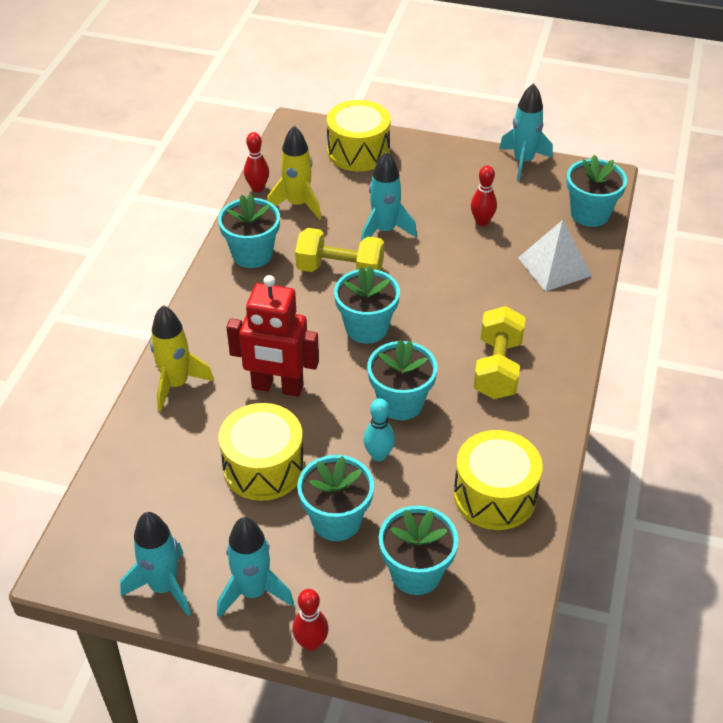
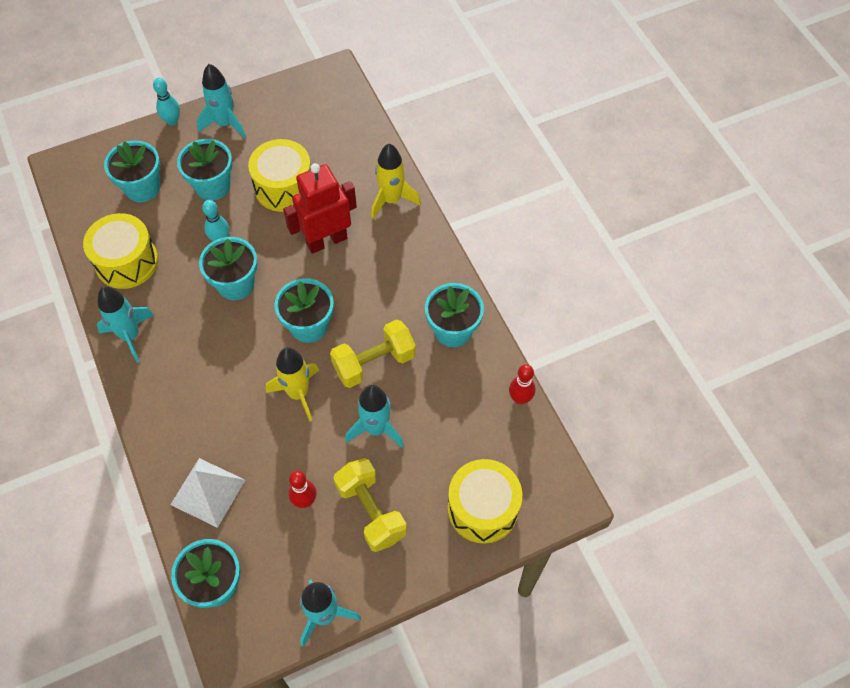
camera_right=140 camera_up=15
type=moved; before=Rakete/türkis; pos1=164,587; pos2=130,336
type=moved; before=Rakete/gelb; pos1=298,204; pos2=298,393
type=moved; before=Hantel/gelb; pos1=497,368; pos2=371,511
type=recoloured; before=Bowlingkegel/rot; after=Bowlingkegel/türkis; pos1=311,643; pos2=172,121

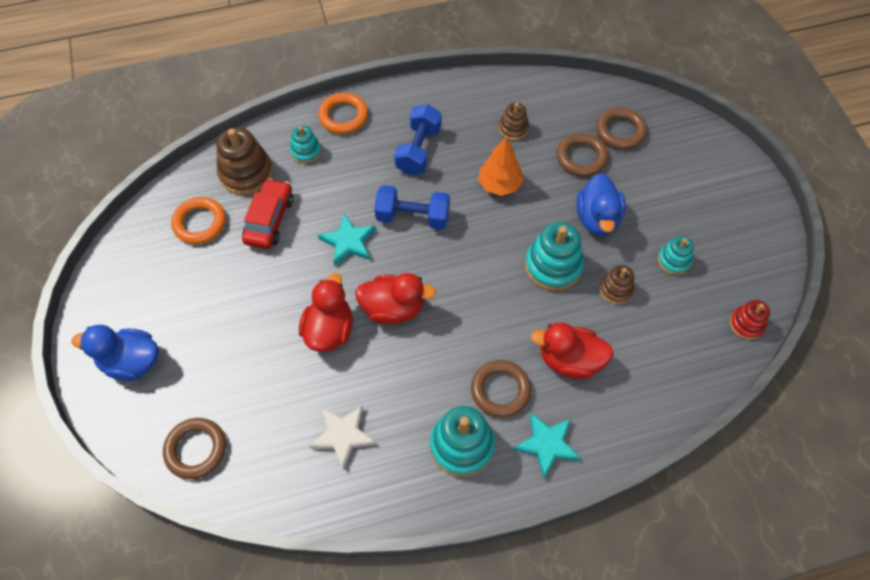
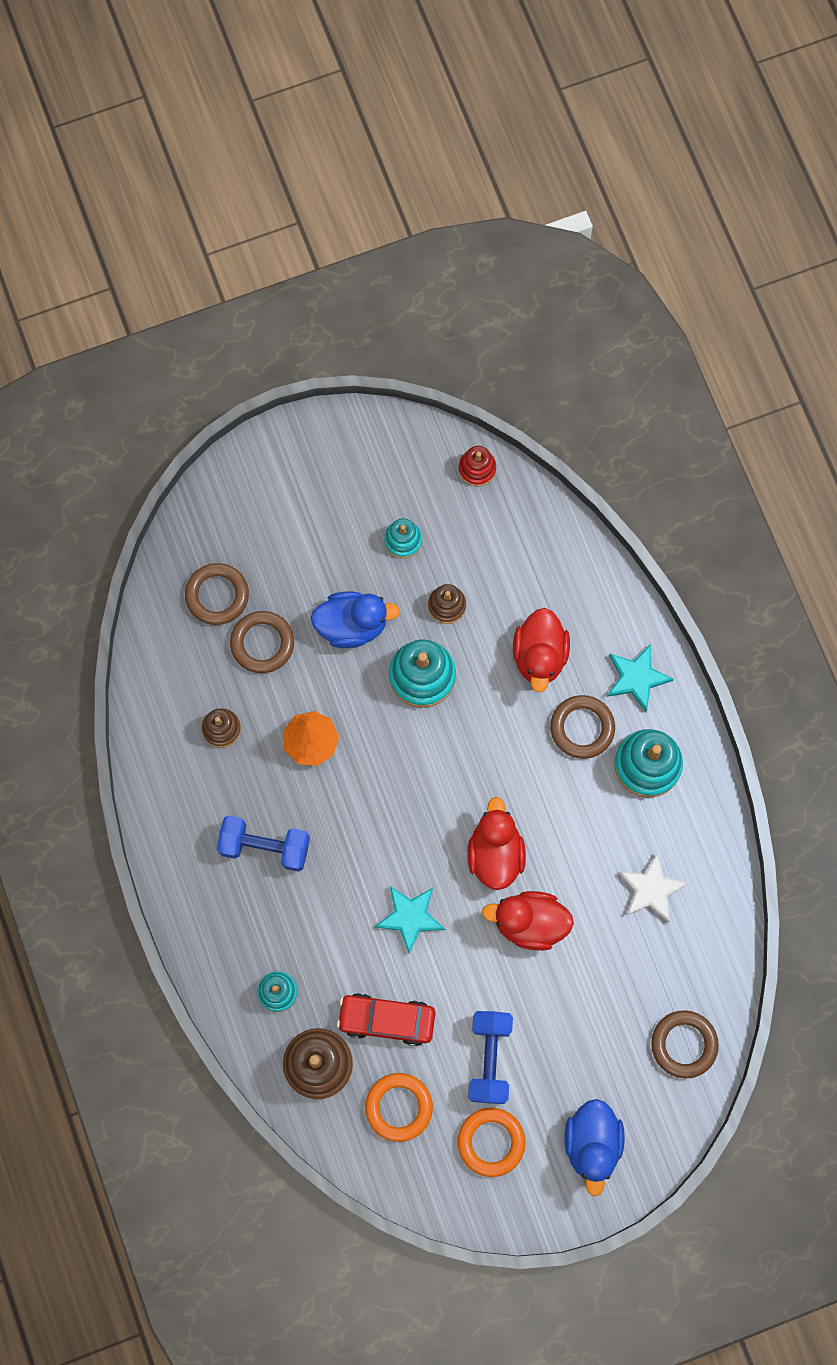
camera_right=-95 camera_up=15
type=moved; before=Ring/orange; pos1=343,116; pos2=491,1142
type=moved; before=Hantel/blau; pos1=413,217; pos2=489,1058

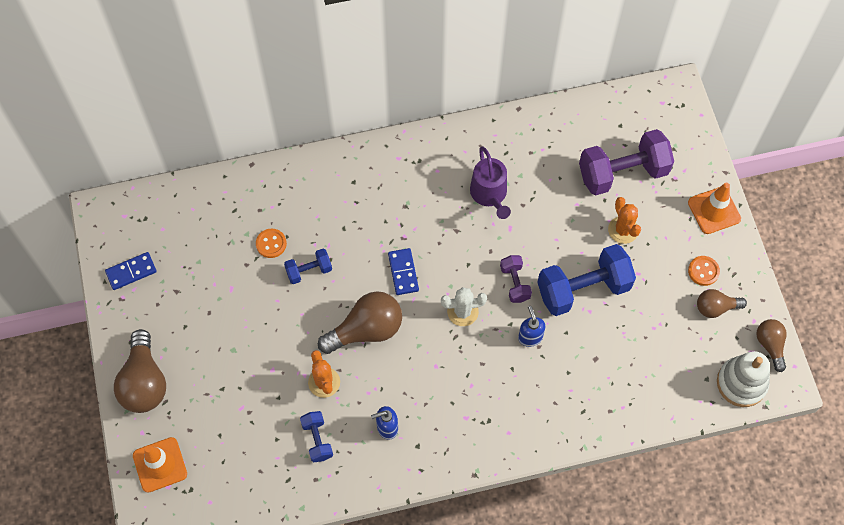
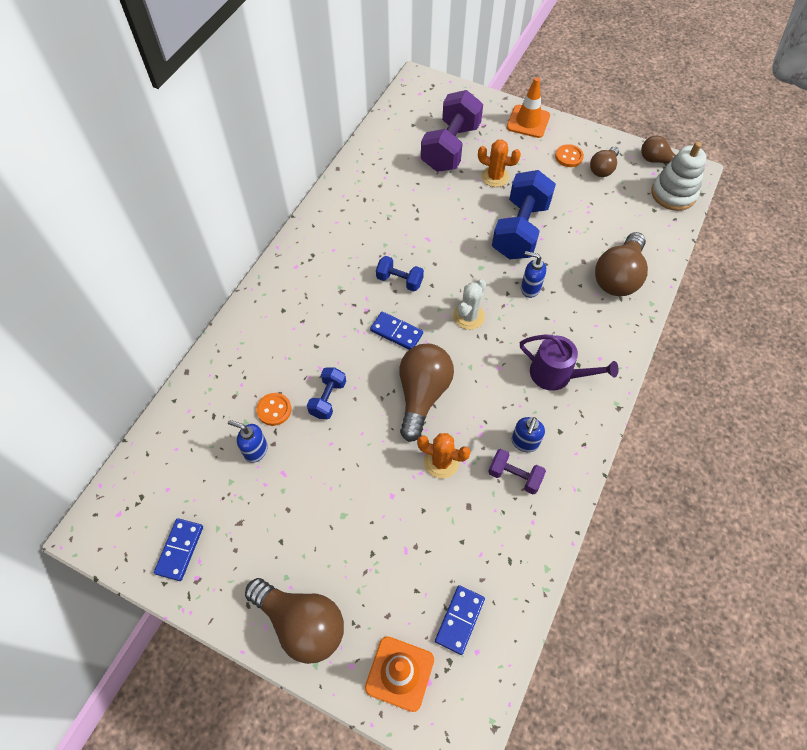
camera_right=-50 camera_up=-5
type=added; after=Seifenspender/blau; pos2=255,450
type=added; after=Dominostein/blau; pos2=459,620
type=added; after=Glühbirne/braun; pos2=618,277
type=moved; before=Hantel/blau; pos1=317,440; pos2=399,280
type=moved; before=Gießkanne/lila; pos1=489,194; pos2=556,374
type=moved; before=Hantel/lila; pos1=515,283; pos2=514,476

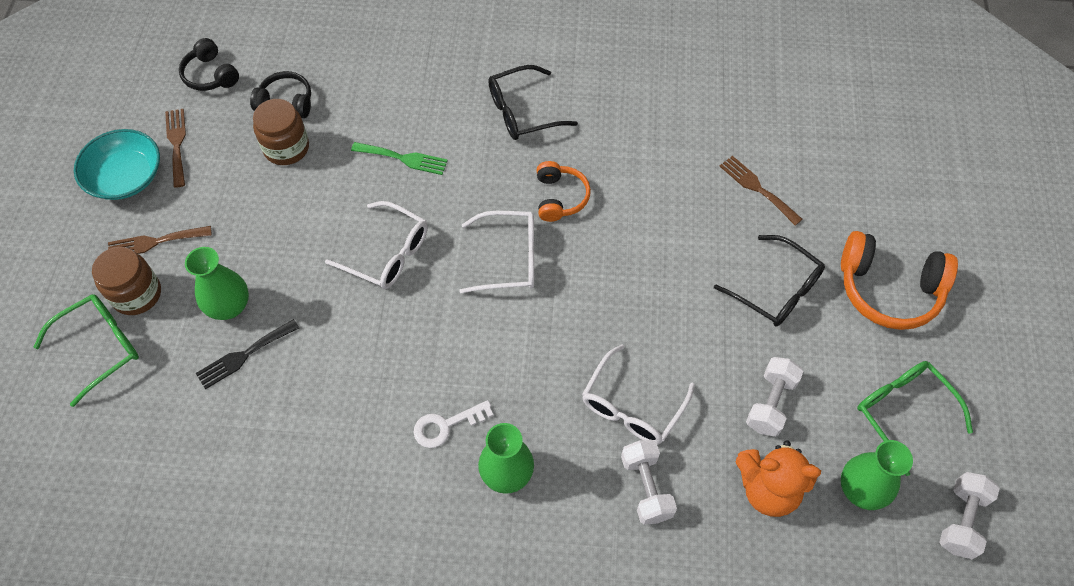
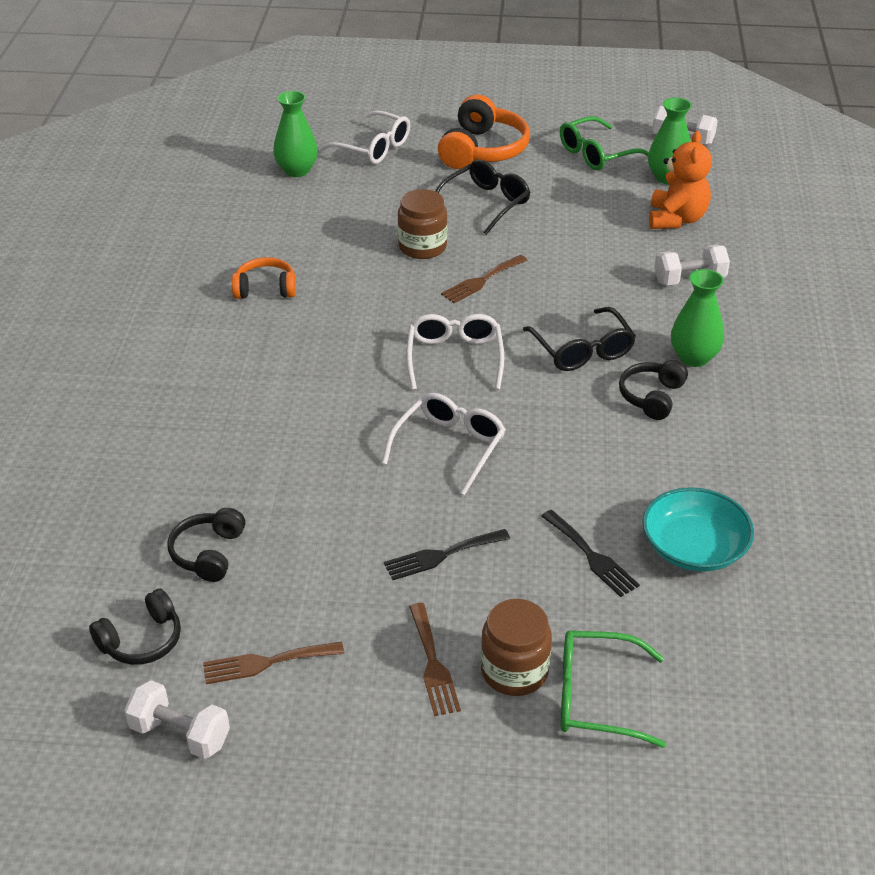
camera_right=-90 camera_up=-20
type=removed; before=Gabel/grün; pos1=403,158
type=added; after=Gabel/schwarz; pos2=441,555
type=moved; before=Schüssel/türkis; pos1=125,176; pos2=694,548
type=moved; before=Vase/grün; pos1=229,306; pos2=297,170
type=moved; before=Einmachglas/braun; pos1=286,148; pos2=422,247
type=moved; before=Brille/schwarz; pos1=522,112; pos2=582,350
type=moved; before=Kopfhörer/orange; pos1=560,197; pos2=265,289
type=moved; before=Brille/weiß; pos1=632,406; pos2=373,148
type=moved; before=Gabel/braun; pos1=757,188; pos2=482,281
type=moved; before=Hantel/weiß; pos1=770,403; pos2=180,734
type=replaced; before=Schlüssel/weiß; after=Kopfhörer/schwarz; pos1=446,425; pos2=652,397
type=turned; before=Brille/grün; pos1=100,347; pos2=596,697; turn=-45

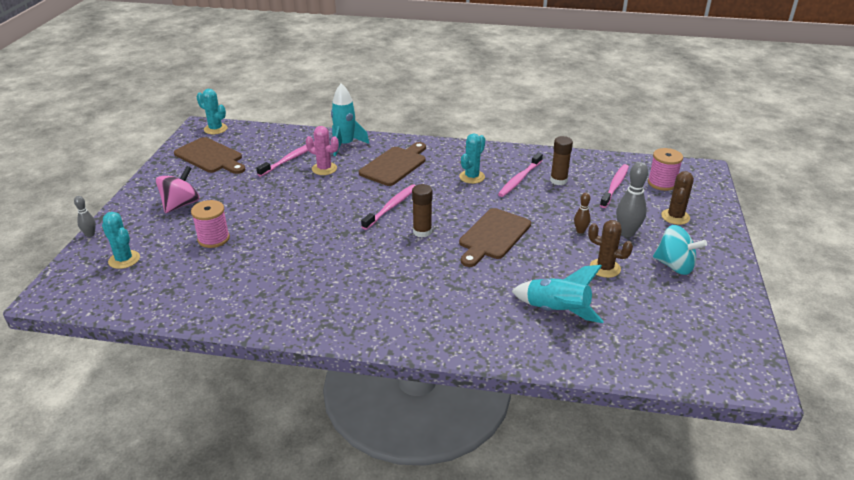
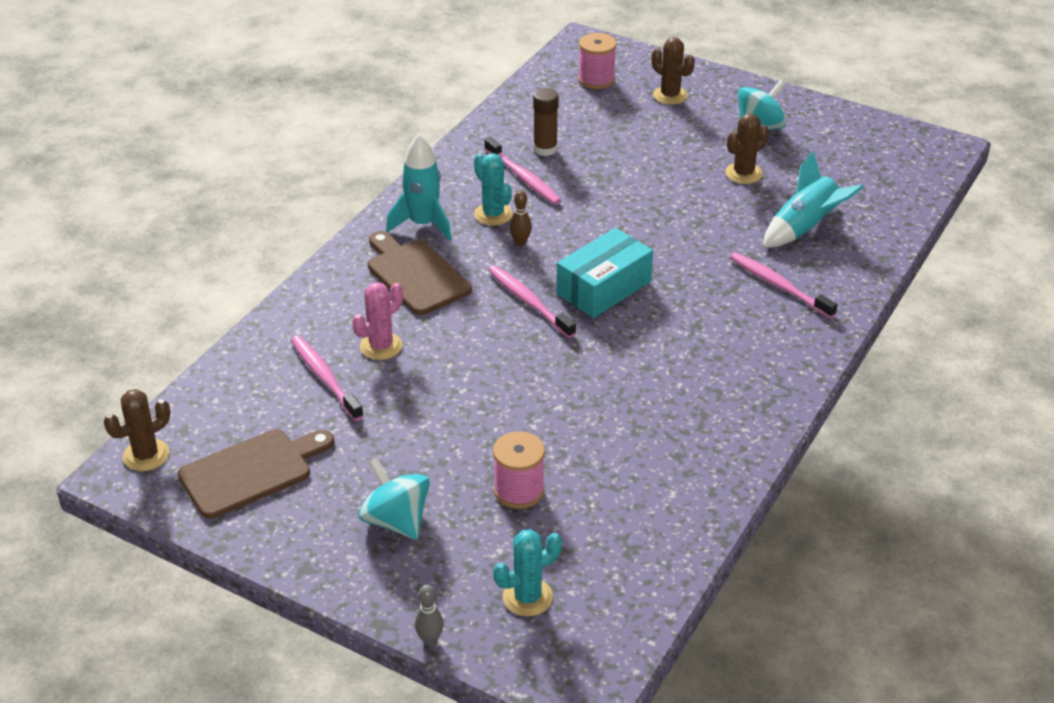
camera_right=-70 camera_up=5
type=removed; before=Schneidebrett/braun; pos1=493,236
type=removed; before=Bowlingkegel/grau; pos1=627,233
type=moved; before=Rakete/türkis; pos1=345,145; pos2=423,224
type=moved; before=Bowlingkegel/braun; pos1=580,231; pos2=520,242
type=moved; before=Zahnbürste/rosa; pos1=615,186; pos2=779,285
type=replaced; before=Klebestift/braun; after=Schachtel/türkis; pos1=422,231; pos2=603,288
type=recoloured; before=Kreisel/rosa; after=Kreisel/türkis; pos1=181,204; pos2=396,521
type=recoloured; before=Kaktus/türkis; after=Kaktus/braun; pos1=215,129; pos2=146,455

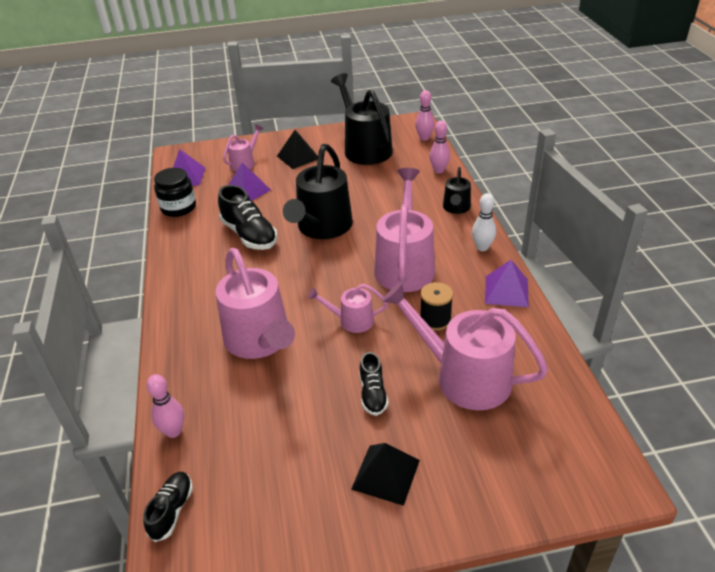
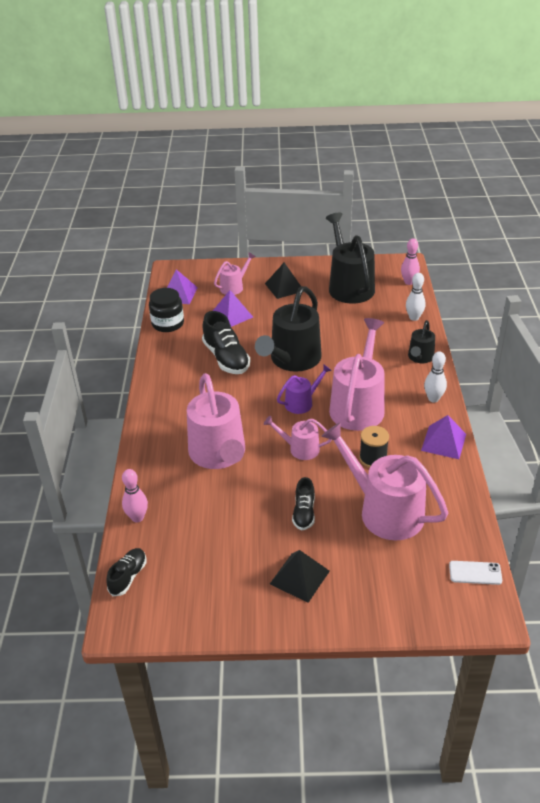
camera_right=10 camera_up=0
type=added; after=Gießkanne/lila; pos2=302,402
type=added; after=Handy/weiß; pos2=475,573
type=recoloured; before=Bowlingkegel/rosa; after=Bowlingkegel/weiß; pos1=439,170; pos2=414,317

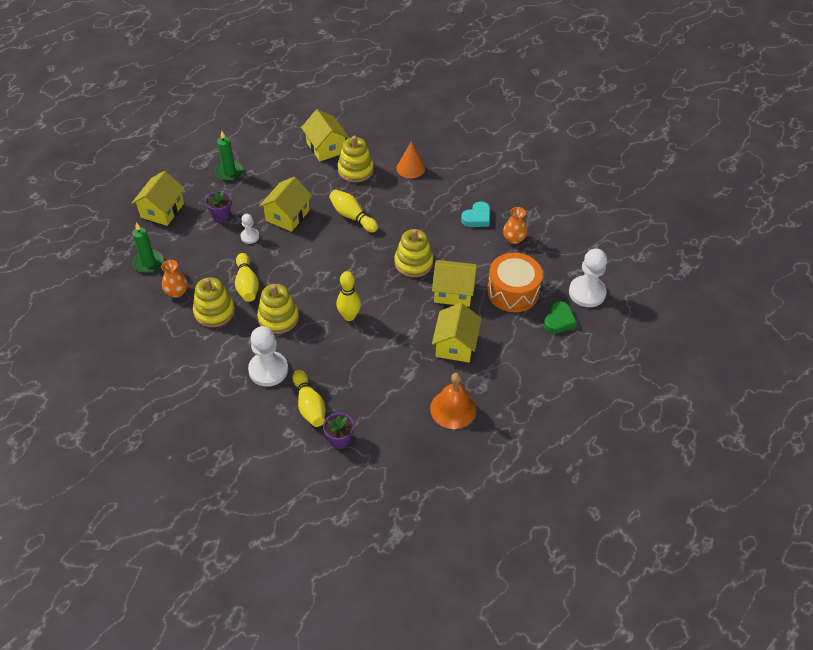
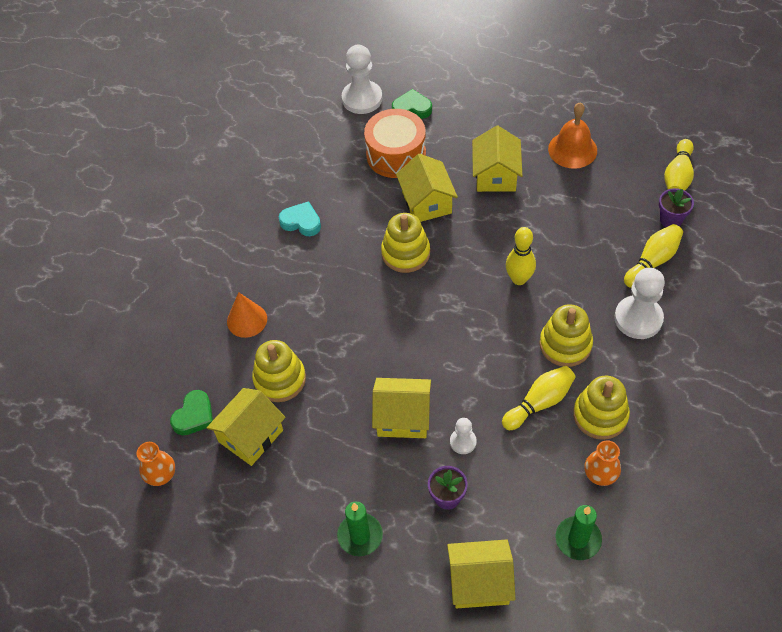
camera_right=-110 camera_up=5
type=added; after=Herz/grün; pos2=194,416
type=moved; before=Bowlingkegel/gelb; pos1=352,216; pos2=678,176
type=moved; before=Vase/orange; pos1=514,239; pos2=161,475
type=turned; before=Haus/gelb; pos1=455,345; pos2=495,175; turn=-75

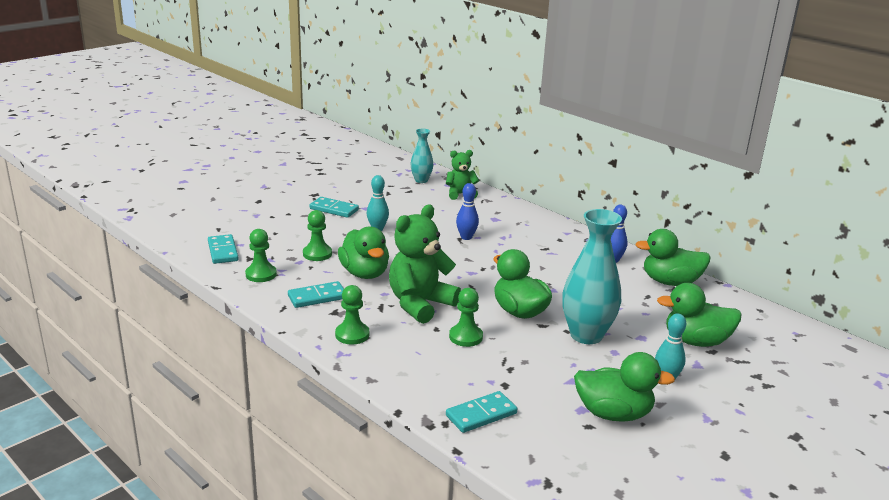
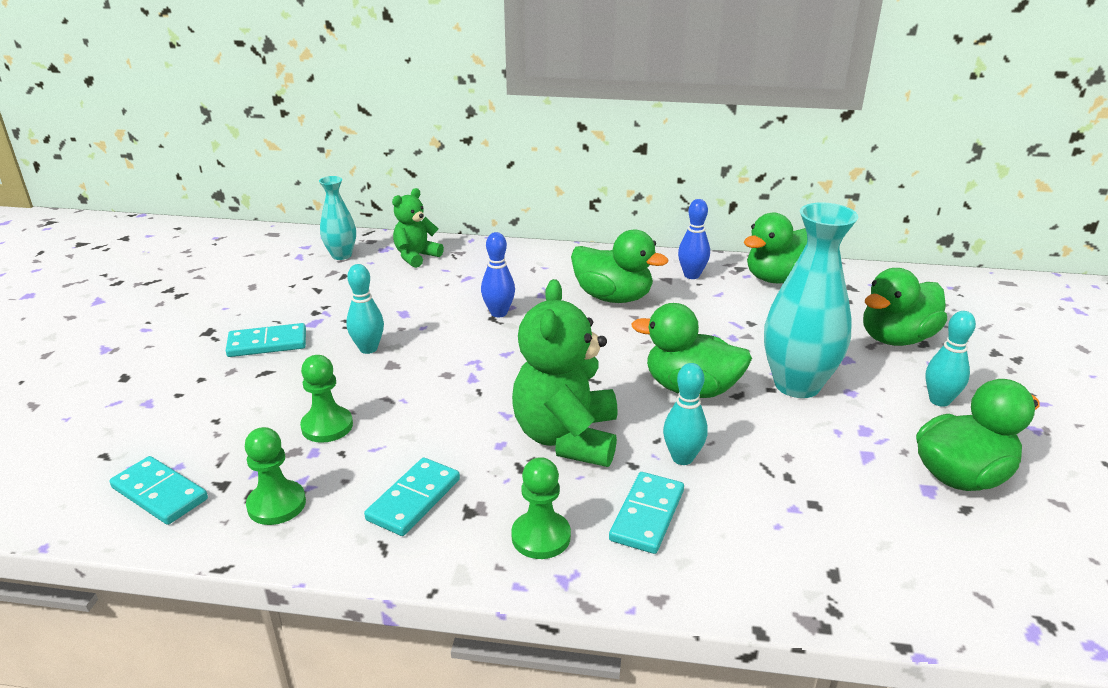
camera_right=-35 camera_up=5
type=moved; before=Ente/grün; pos1=364,273; pos2=613,297
type=moved; before=Dominostein/türkis; pos1=481,414; pos2=647,515
type=replaced; before=Bauer/grün; after=Bowlingkegel/türkis; pos1=465,337; pos2=682,458

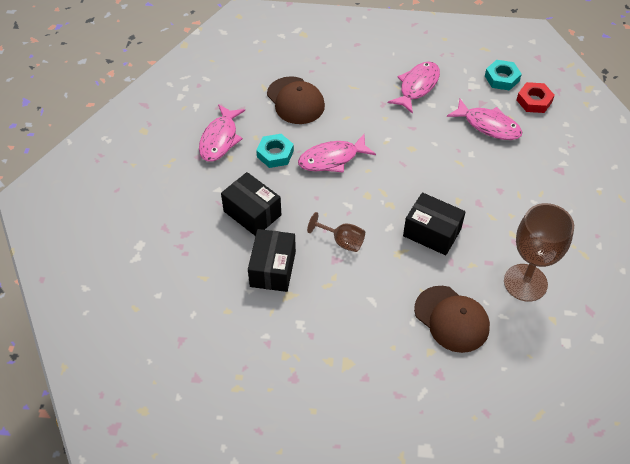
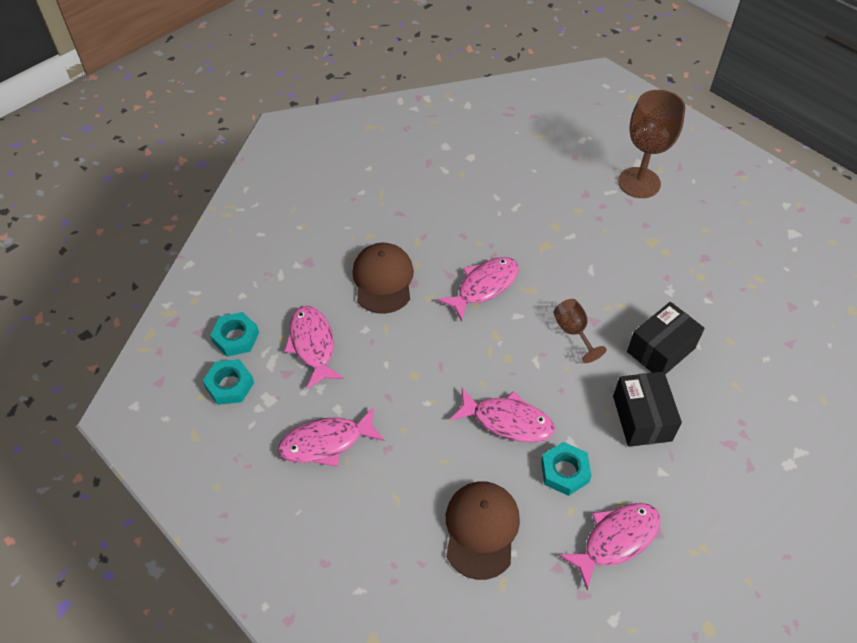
camera_right=-140 camera_up=0
type=moved; before=Kappe/braun; pos1=452,319; pos2=383,280
type=moved; before=Kelch/braun; pos1=525,282; pos2=639,183
type=replaced; before=Schachtel/schwarz; after=Fisch/rosa; pos1=432,232; pos2=484,286
type=recoloured; before=Sechskantmutter/rot; after=Sechskantmutter/türkis; pos1=534,101; pos2=236,337

